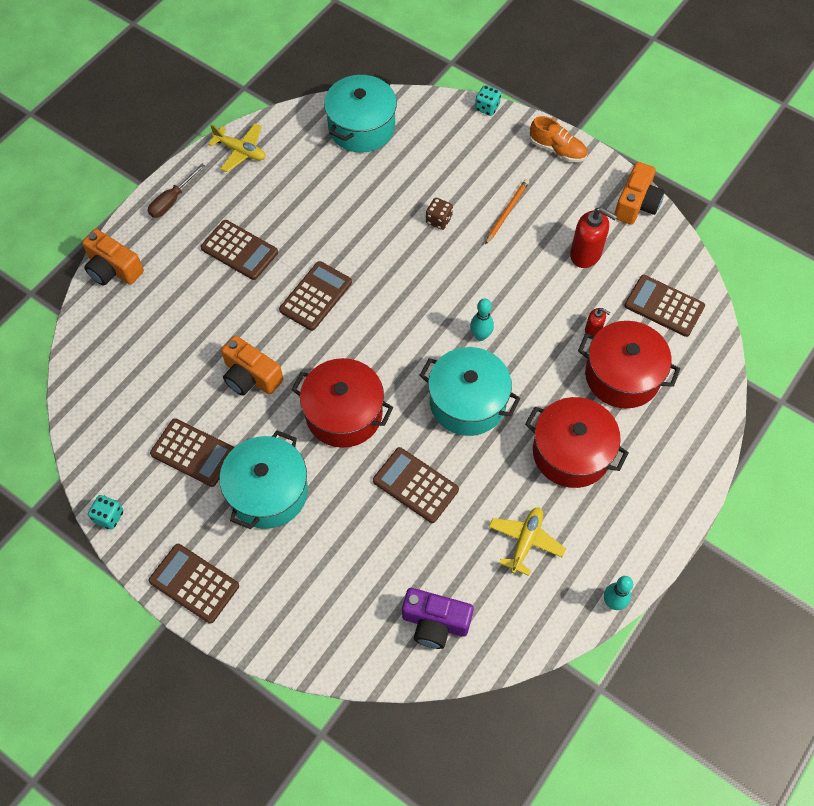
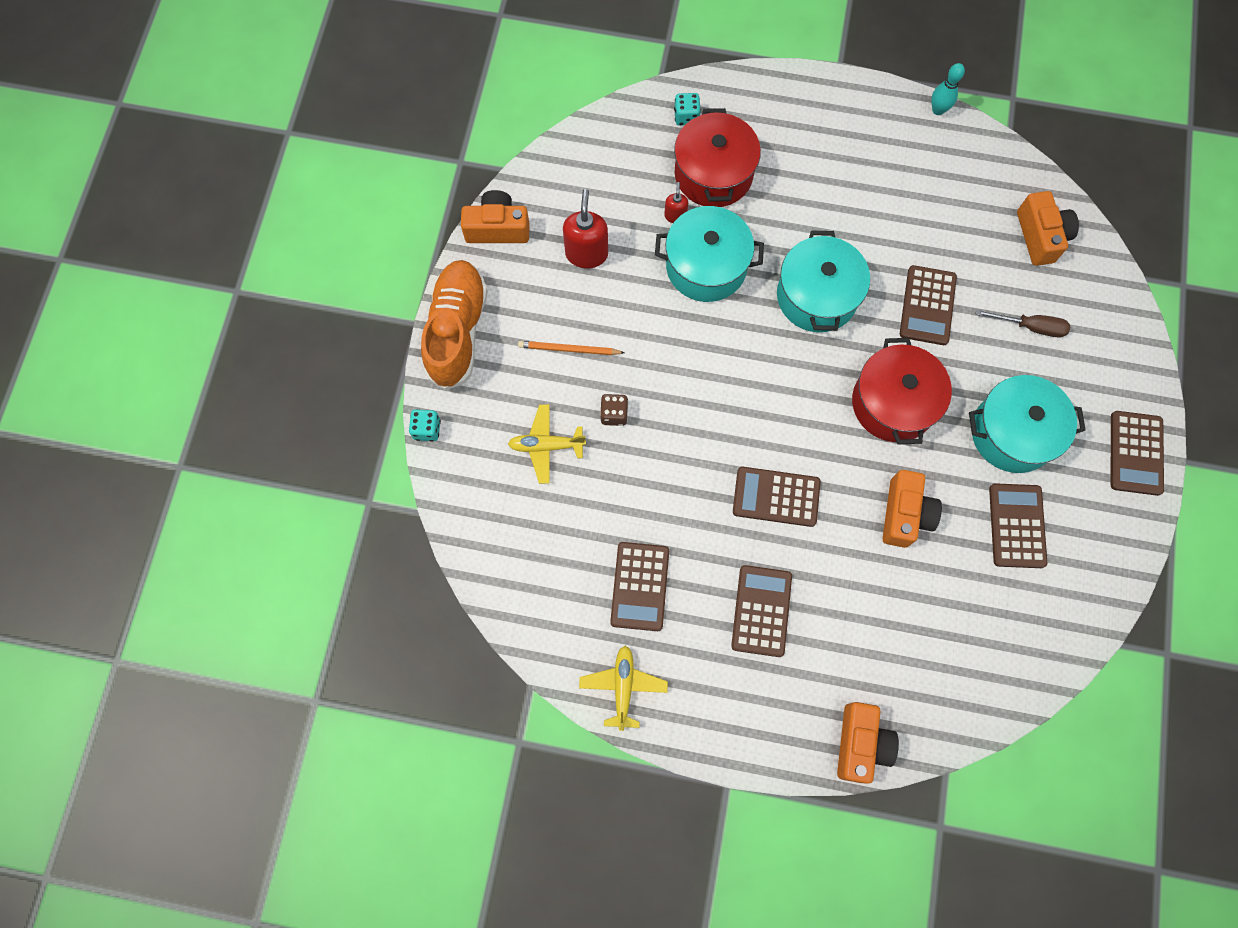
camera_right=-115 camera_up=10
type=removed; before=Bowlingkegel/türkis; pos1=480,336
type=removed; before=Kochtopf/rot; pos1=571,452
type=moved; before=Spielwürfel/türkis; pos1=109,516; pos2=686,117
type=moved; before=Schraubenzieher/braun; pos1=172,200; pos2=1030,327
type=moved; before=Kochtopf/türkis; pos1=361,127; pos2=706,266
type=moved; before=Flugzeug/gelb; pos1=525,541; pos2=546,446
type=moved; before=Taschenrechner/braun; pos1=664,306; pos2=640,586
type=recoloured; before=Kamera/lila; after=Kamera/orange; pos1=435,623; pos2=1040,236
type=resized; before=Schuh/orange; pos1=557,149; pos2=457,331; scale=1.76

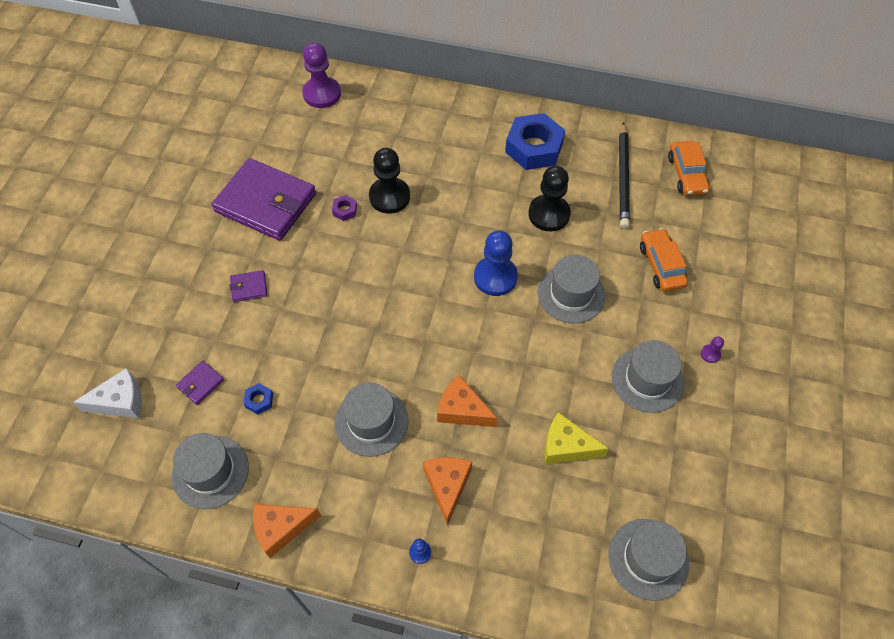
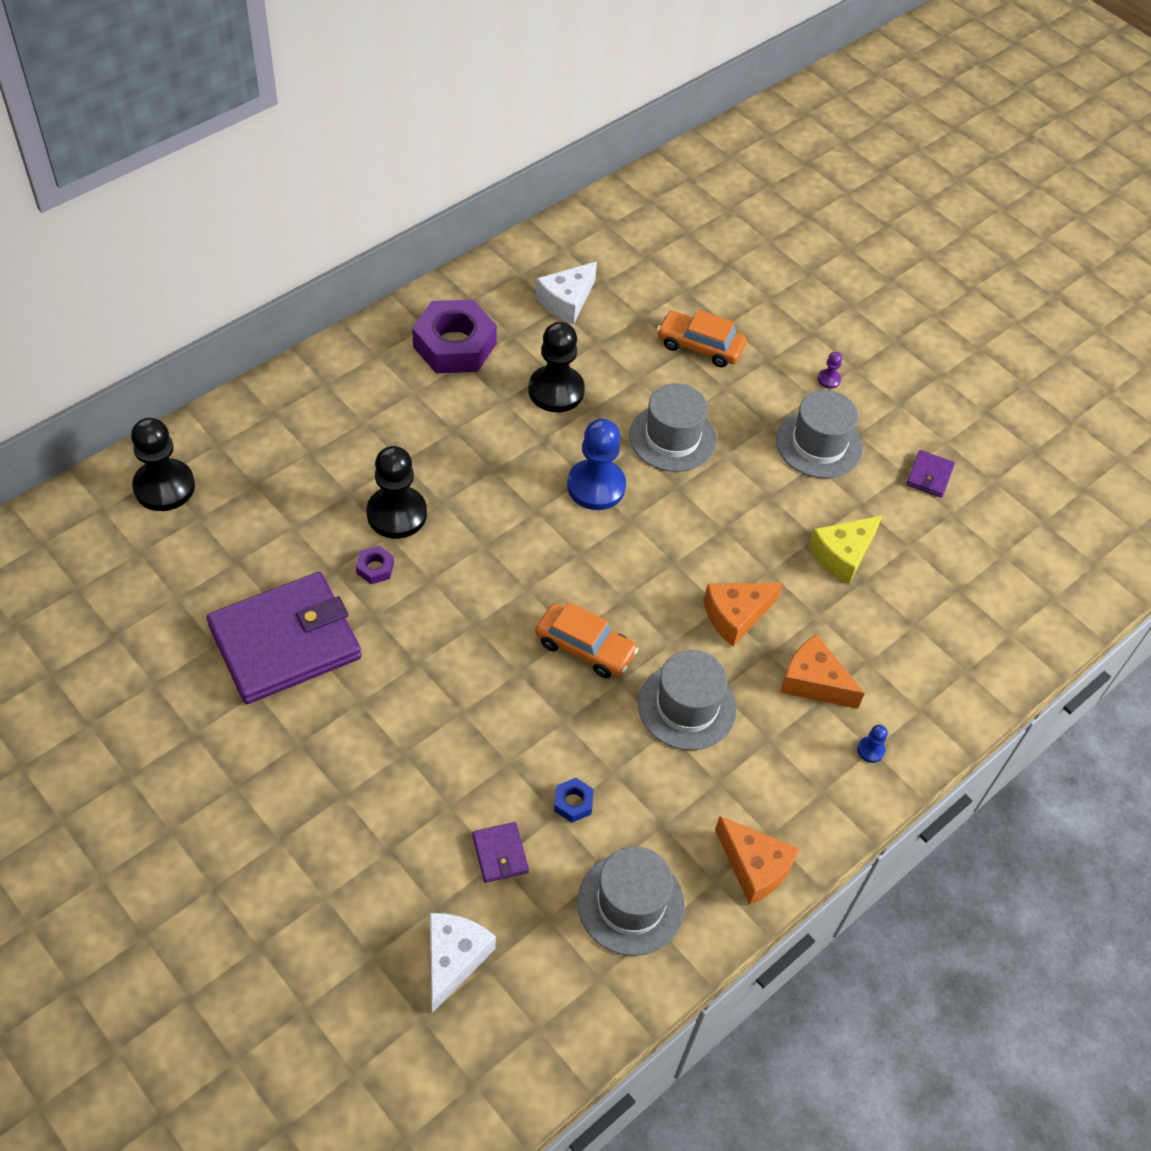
camera_right=-60 camera_up=-5
type=removed; before=Hut/grau; pos1=648,559
type=moved; before=Geldbörse/lila; pos1=249,287; pos2=929,476
type=moved; before=Auto/orange; pos1=686,174; pos2=585,647
type=replaced; before=Bleistift/schwarz; after=Käse/weiß; pos1=623,177; pos2=566,301
type=recoloured; before=Bauer/lila; after=Bauer/schwarz; pos1=322,94; pos2=164,487
type=recoloured; before=Sechskantmutter/blau; after=Sechskantmutter/lila; pos1=534,148; pos2=454,345
type=turned; before=Käse/orange; pos1=281,528; pos2=754,867; turn=-60

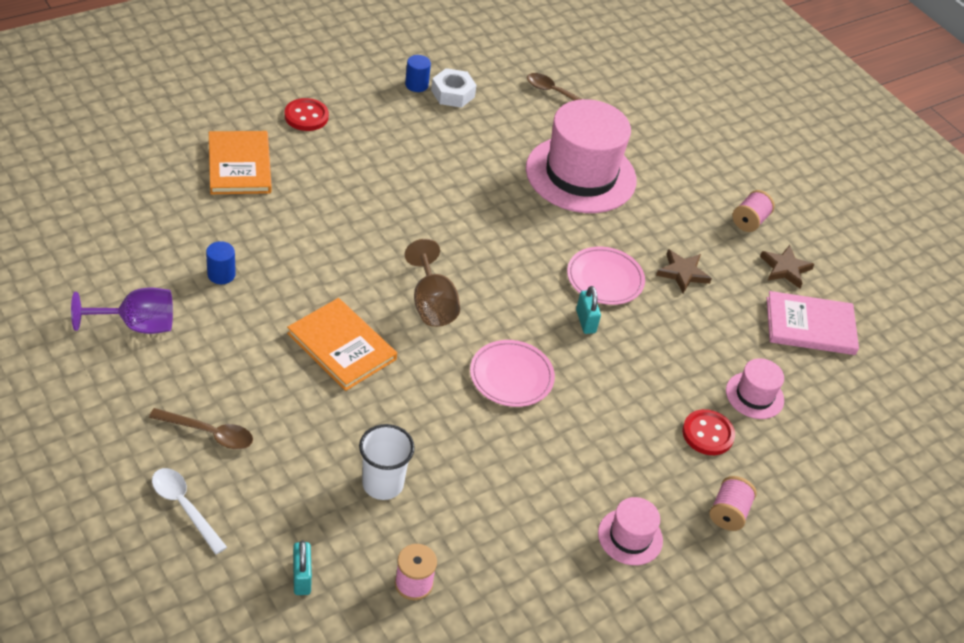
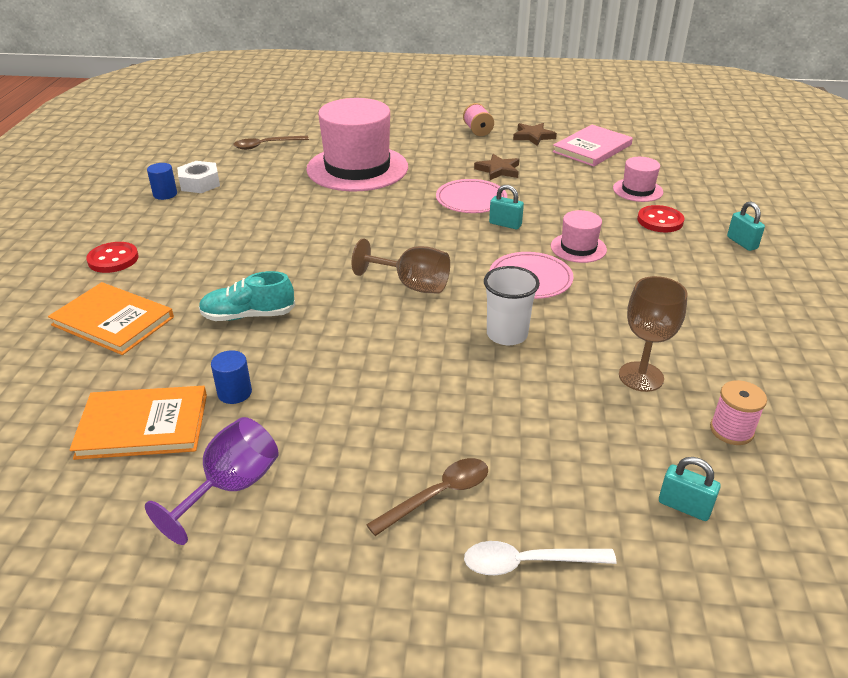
camera_right=-45 camera_up=-10
type=added; after=Schuh/türkis; pos2=248,315
type=added; after=Kelch/braun; pos2=641,376
type=moved; before=Buch/orange; pos1=341,346; pos2=143,426
type=moved; before=Becher/weiß; pos1=382,484; pos2=507,334
type=moved; before=Hut/rosa; pos1=630,537; pos2=578,248
type=replaced; before=Garnrolle/rosa; after=Vorhängeschloss/türkis; pos1=728,513; pos2=742,243

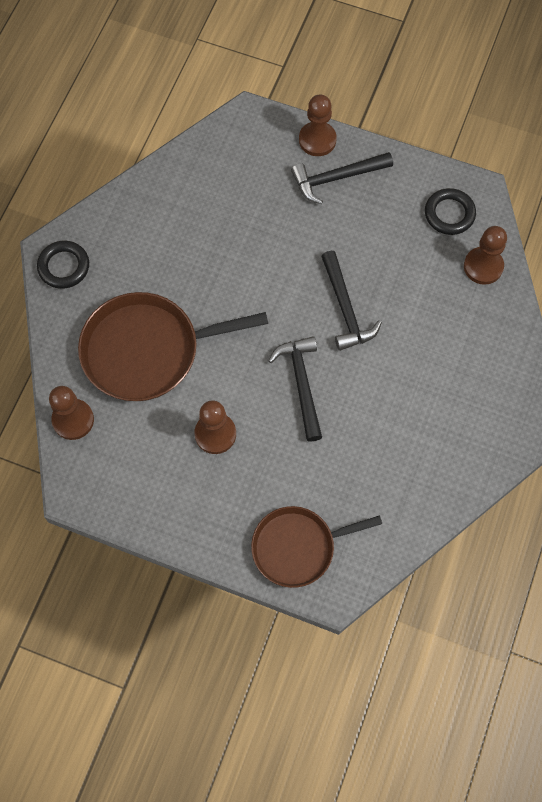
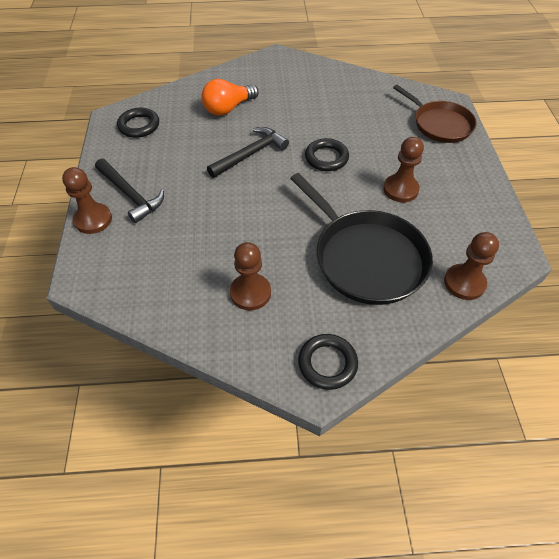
camera_right=-115 camera_up=-15
type=added; after=Glühbirne/orange; pos2=228,108
type=moved; before=Bauer/braun; pos1=483,266; pos2=250,293
type=replaced; before=Hammer/schwarz; after=Ring/schwarz; pos1=301,383; pos2=326,158
type=recoloured; before=Pfanne/braun; after=Pfanne/schwarz; pos1=147,350; pos2=366,258

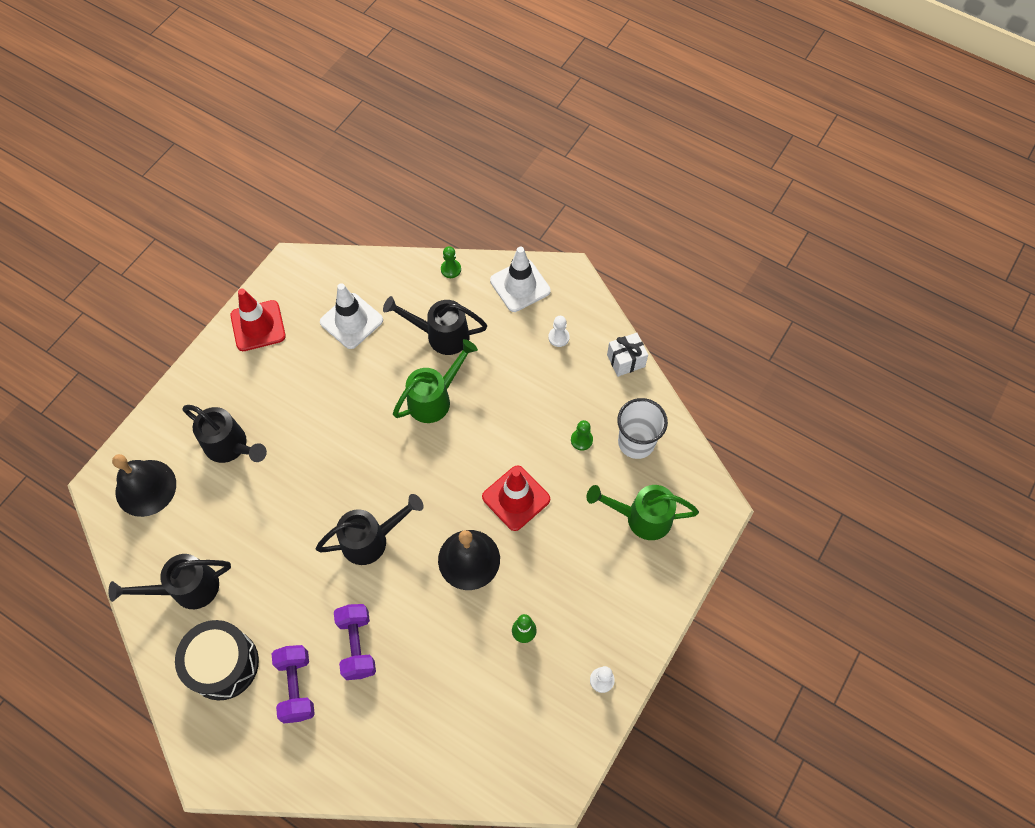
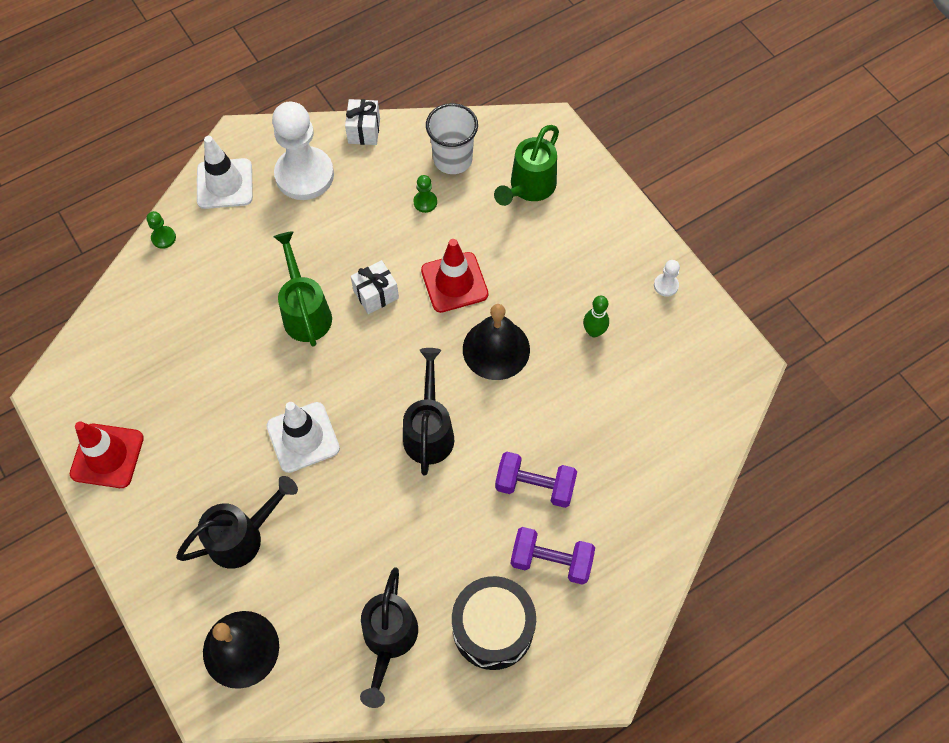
camera_right=-65 camera_up=0
type=removed; before=Gießkanne/schwarz; pos1=441,335
type=added; after=Geschenk/weiß; pos2=376,294
type=moved; before=Leitkegel/weiß; pos1=351,321; pos2=303,437
type=resized; before=Bauer/weiß; pos1=558,337; pos2=304,175; scale=2.5

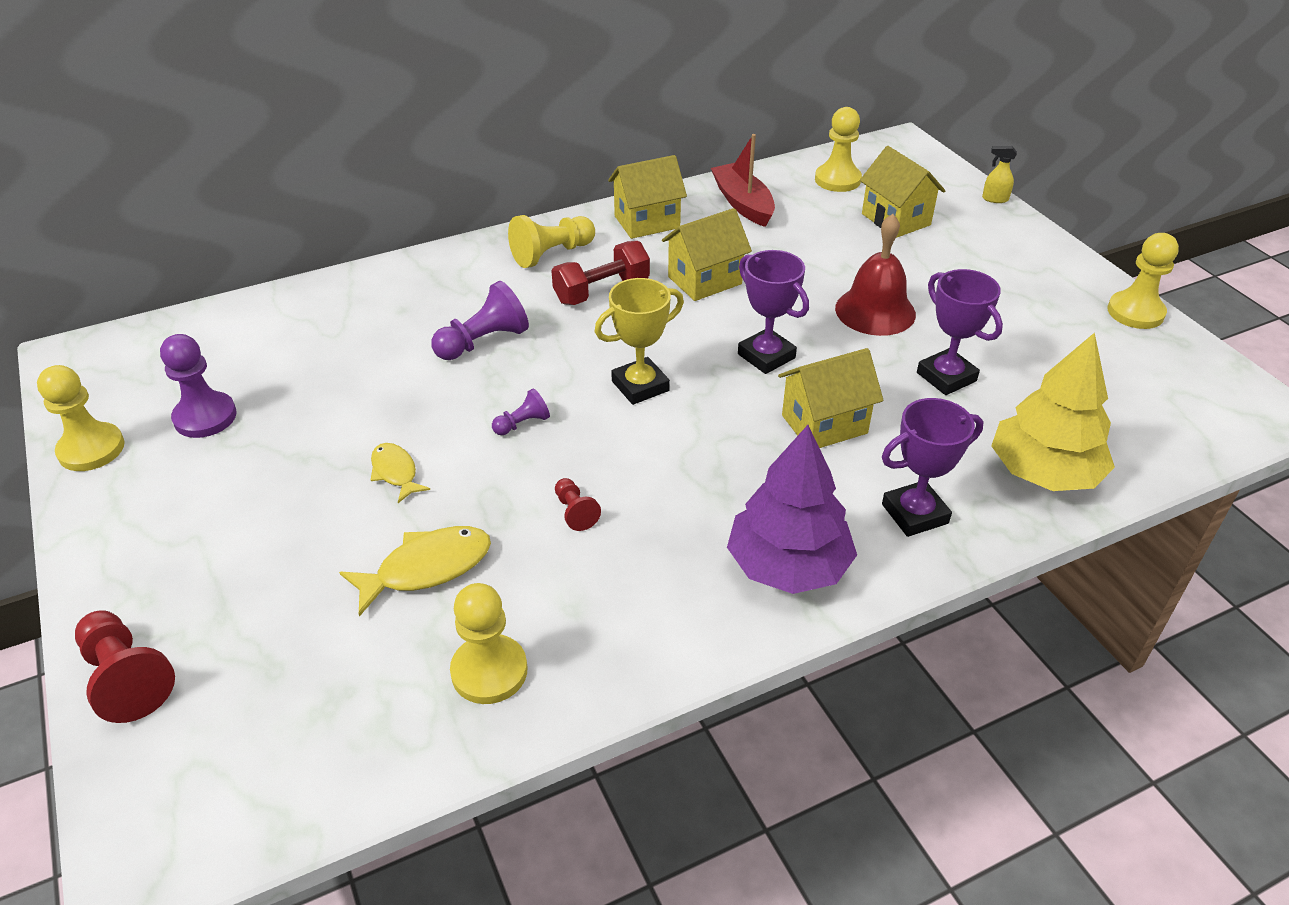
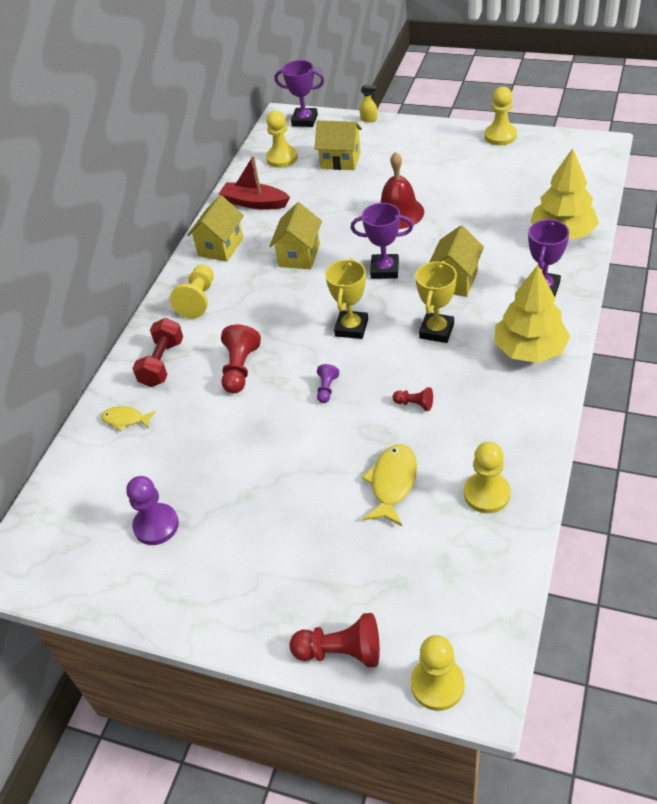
camera_right=-40 camera_up=5
type=added; after=Pokal/gelb; pos2=436,331
type=moved; before=Bauer/gelb; pos1=91,449; pos2=437,684
type=moved; before=Fisch/gelb; pos1=395,472; pos2=125,420
type=moved; before=Hantel/rot; pos1=601,291; pos2=162,363
type=moved; before=Pokal/lila; pos1=946,377; pos2=304,120
type=recoloured; before=Bauer/lila; after=Bauer/rot; pos1=483,342; pos2=240,369
type=recoloured; before=Baum/lila; after=Baum/gelb; pos1=788,566; pos2=529,349
type=turned; before=Sprühflasche/gelb; pos1=994,199; pos2=369,119; turn=-135

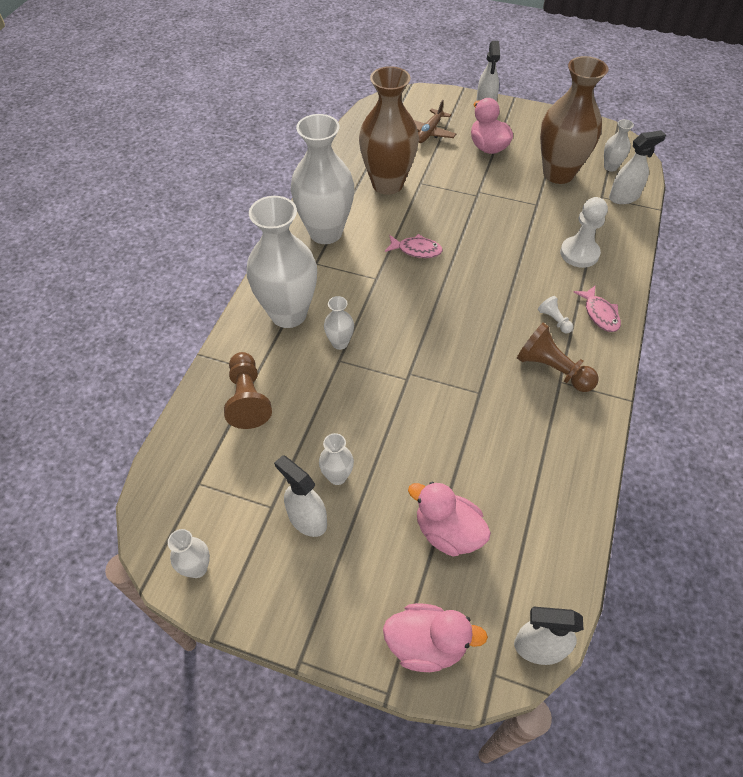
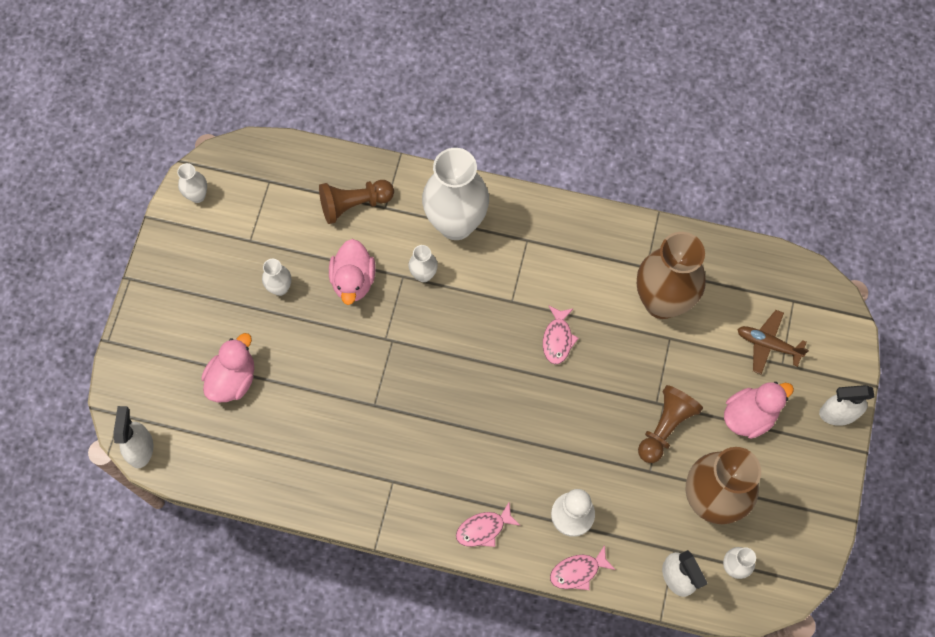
camera_right=85 camera_up=15
type=removed; before=Sprühflasche/weiß; pos1=307,519
type=removed; before=Vase/weiß; pos1=325,232
type=removed; before=Bauer/weiß; pos1=554,320
type=added; after=Fisch/rosa; pos2=578,571
type=moved; before=Ente/rosa; pos1=426,644; pos2=353,280
type=moved; before=Bauer/braun; pos1=552,369; pos2=665,427

